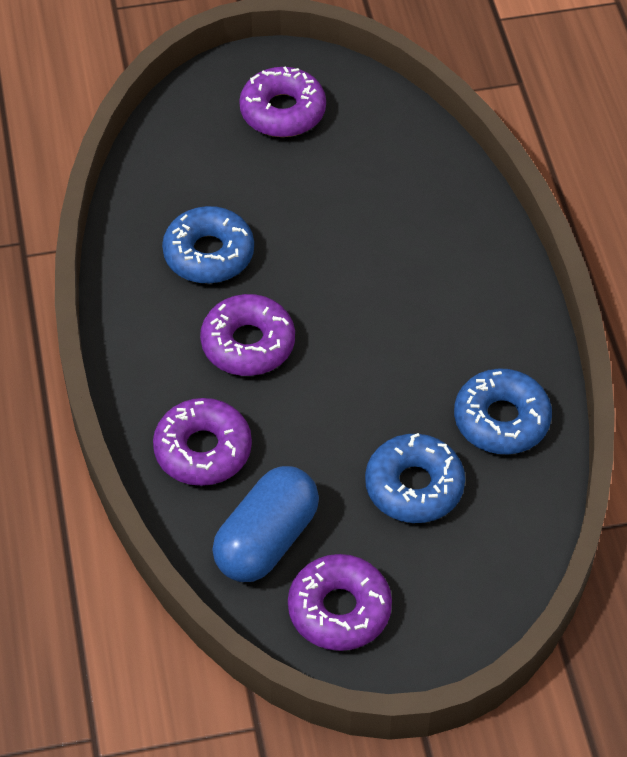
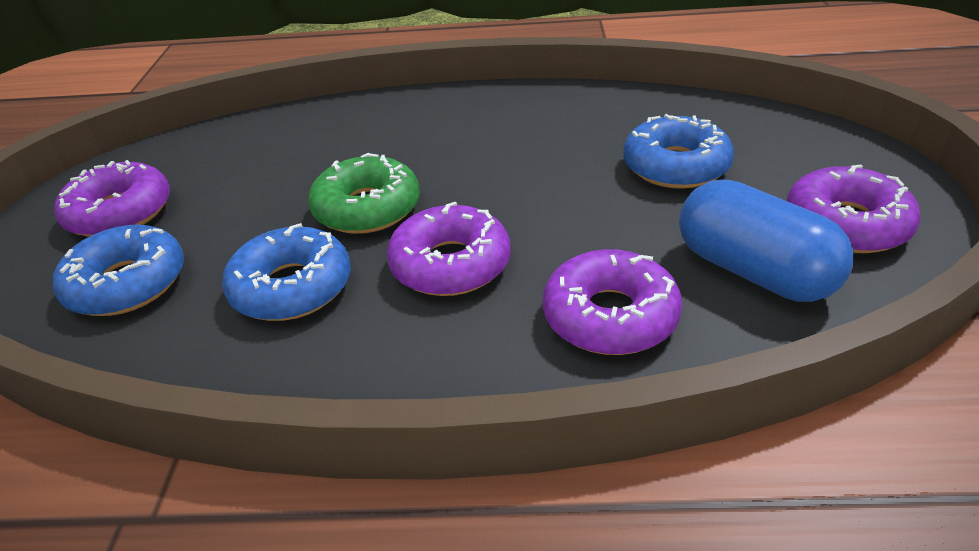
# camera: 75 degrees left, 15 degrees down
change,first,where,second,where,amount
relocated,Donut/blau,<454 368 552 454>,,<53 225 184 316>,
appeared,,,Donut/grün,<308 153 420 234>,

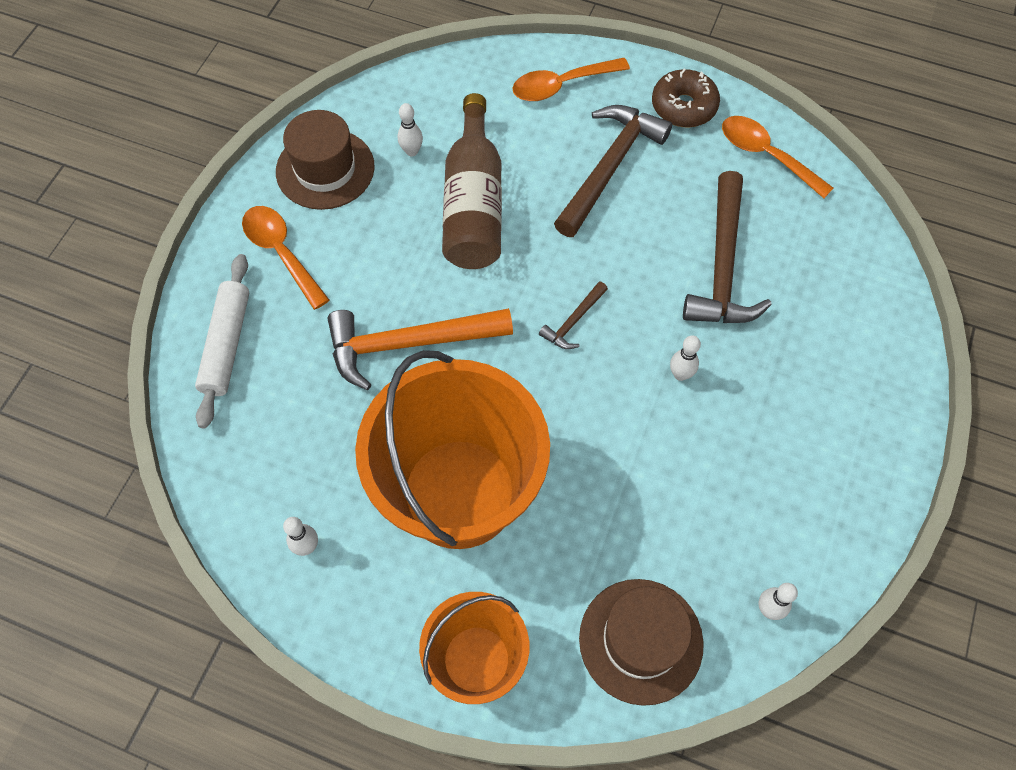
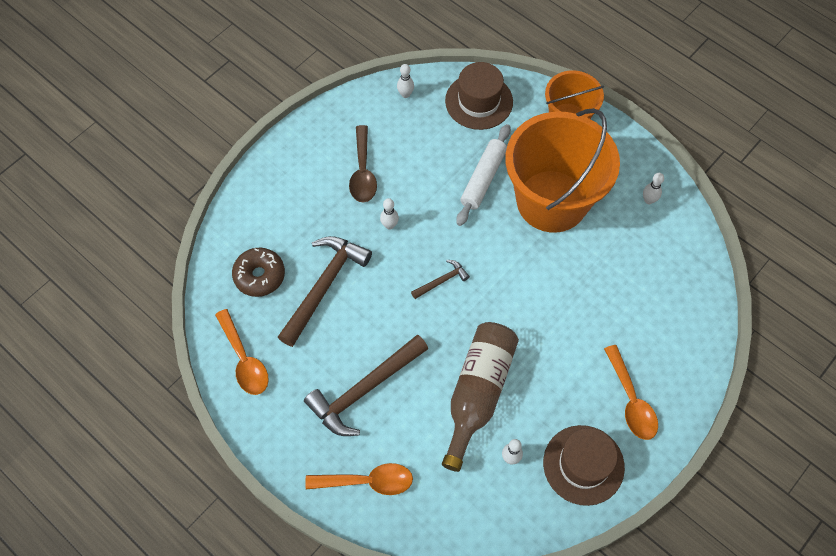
# camera: 160 degrees left, 0 degrees up
change,first,where,second,where,amount
relocated,Nudelholz/weiß,<195 254 249 429>,,<456 124 511 226>,
missing,Hammer/orange,<328 308 513 390>,,,
relocated,Donut/braun,<652 69 720 127>,,<232 247 285 297>,
appeared,,,Löffel/braun,<349 125 377 202>,

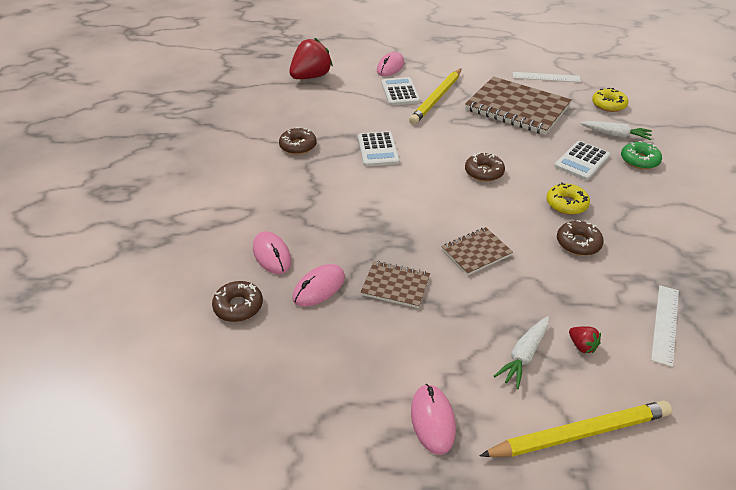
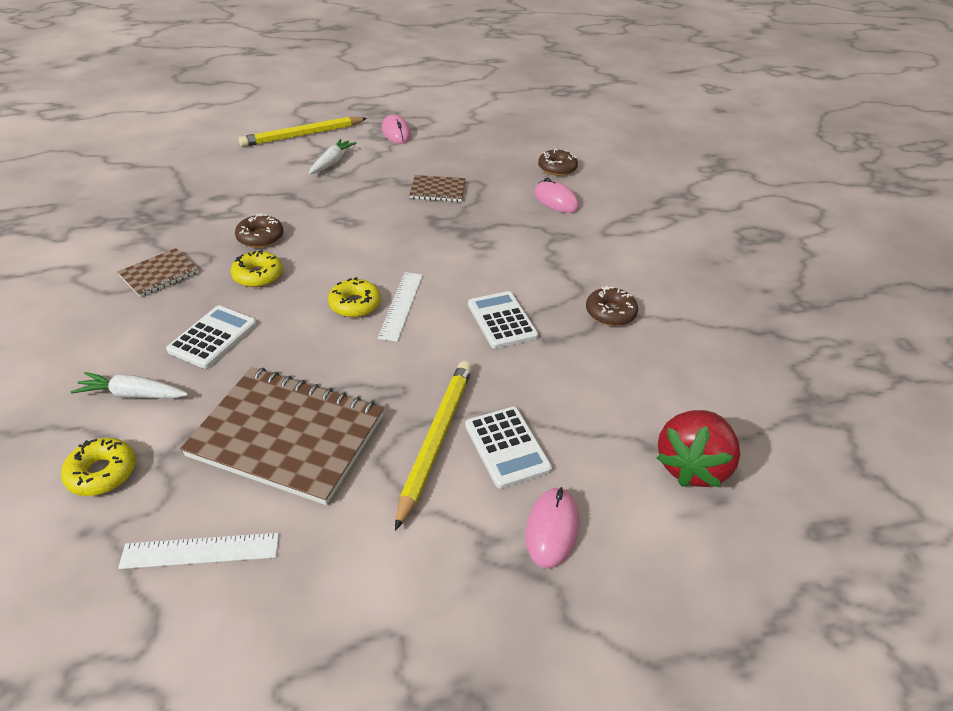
# camera: 165 degrees right, 0 degrees up
change,first,where,second,where,amount
missing,Computermaus/rosa,<292 264 345 307>,,,
relocated,Notizbuch/braun,<442 227 513 275>,,<117 248 199 297>,
colour,Donut/braun,<465 153 505 182>,Donut/gelb,<328 277 381 317>,
missing,Erdbeere/rot,<569 326 601 353>,,,
missing,Donut/grün,<621 141 662 169>,,,
relocated,Lineal/weiß,<651 285 679 367>,,<378 272 423 342>,

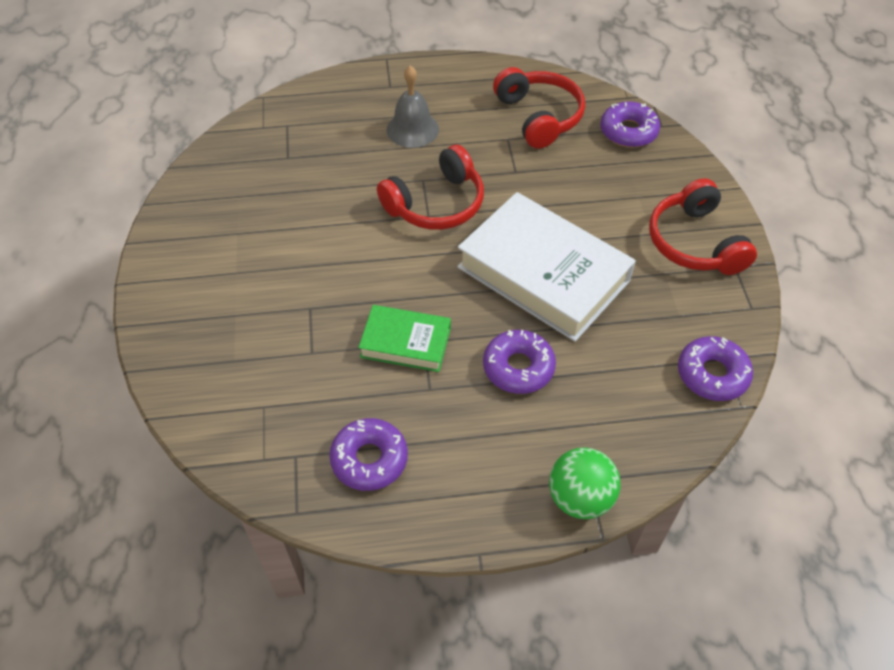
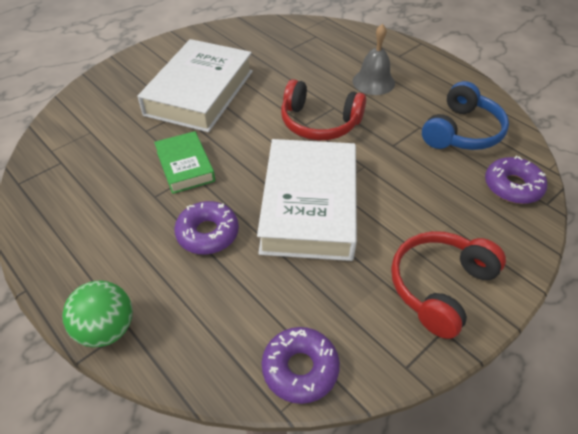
# camera: 55 degrees right, 5 degrees down
change,first,where,second,where,amount
missing,Donut/lila,<329 418 408 491>,,,
colour,Kopfhörer/rot,<493 67 585 149>,Kopfhörer/blau,<422 81 509 150>,
appeared,,,Buch/weiß,<138 39 253 132>,

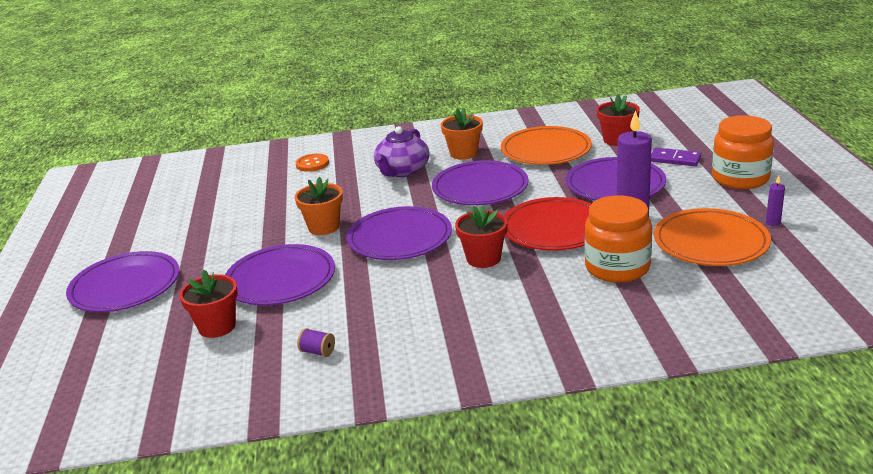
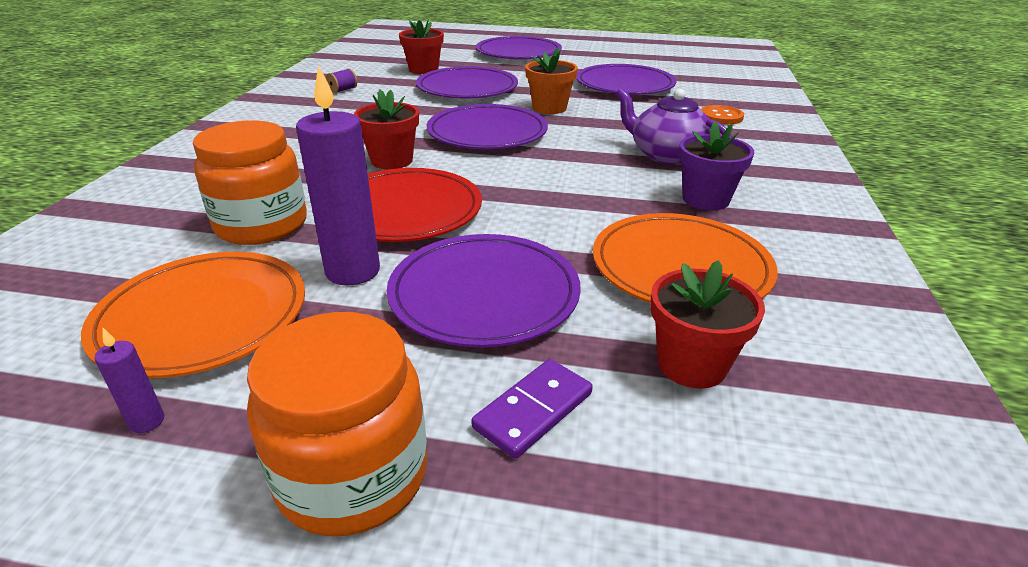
# camera: 105 degrees right, 5 degrees up
change,first,where,second,where,amount
relocated,Teller/lila,<432 161 529 205>,,<576 64 677 95>,
colour,Blumentopf/orange,<441 108 483 160>,Blumentopf/lila,<679 121 754 210>,

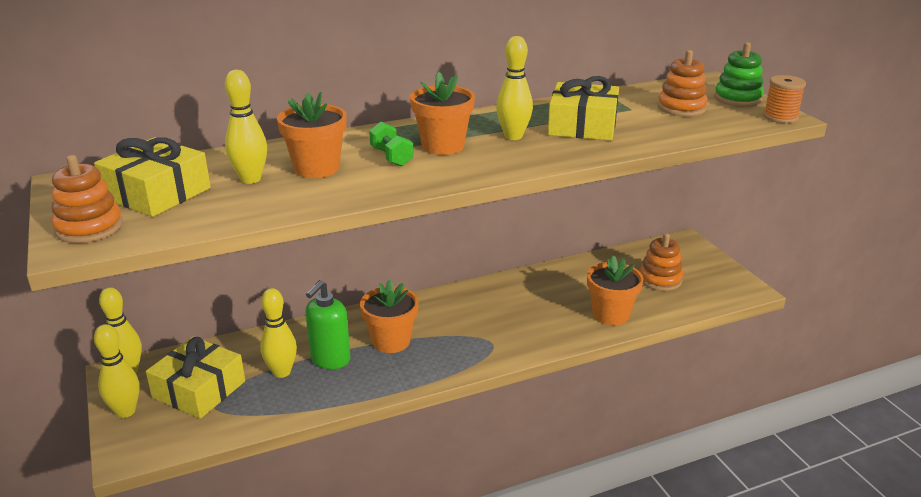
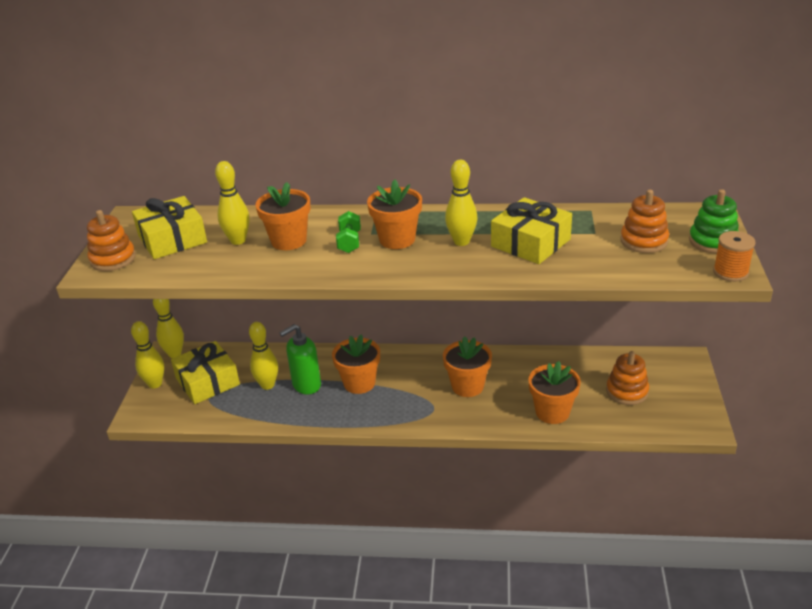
# camera: 30 degrees right, 5 degrees up
change,first,where,second,where,amount
appeared,,,Blumentopf/orange,<443 336 492 397>,

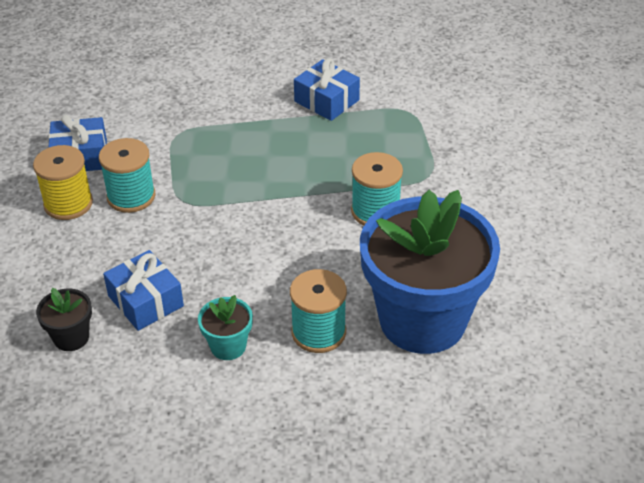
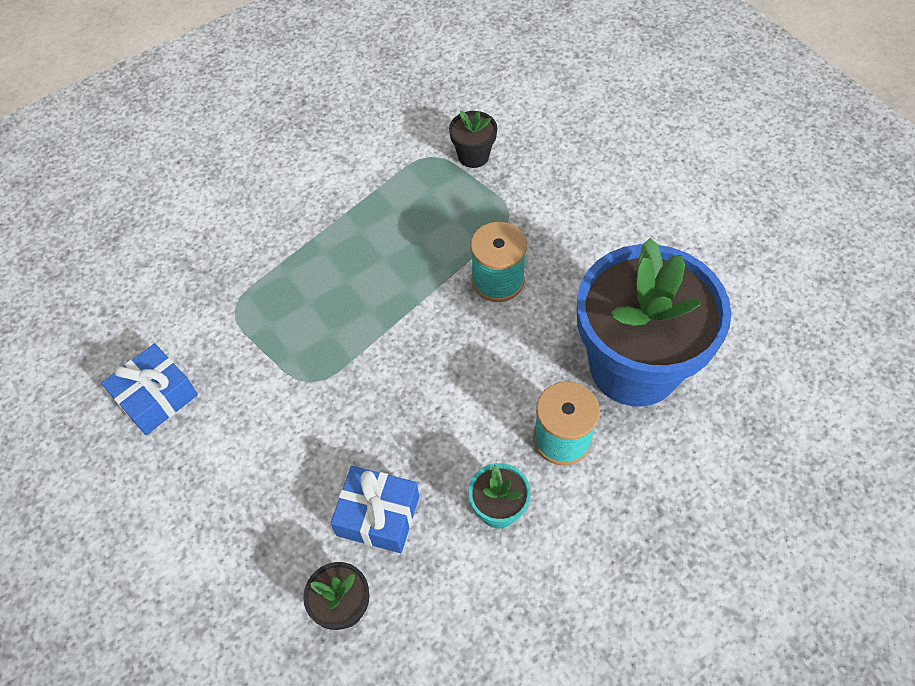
# camera: 35 degrees left, 15 degrees up
change,first,where,second,where,amount
missing,Garnrolle/gelb,<33 145 93 220>,,,
missing,Garnrolle/türkis,<99 138 156 213>,,,
missing,Geschenk/blau,<294 58 360 121>,,,
appeared,,,Blumentopf/schwarz,<449 111 498 168>,

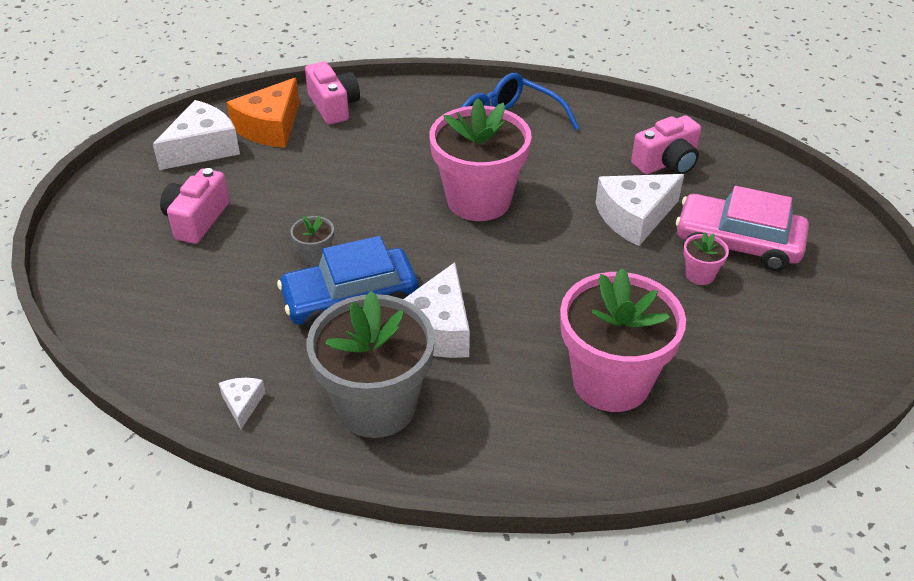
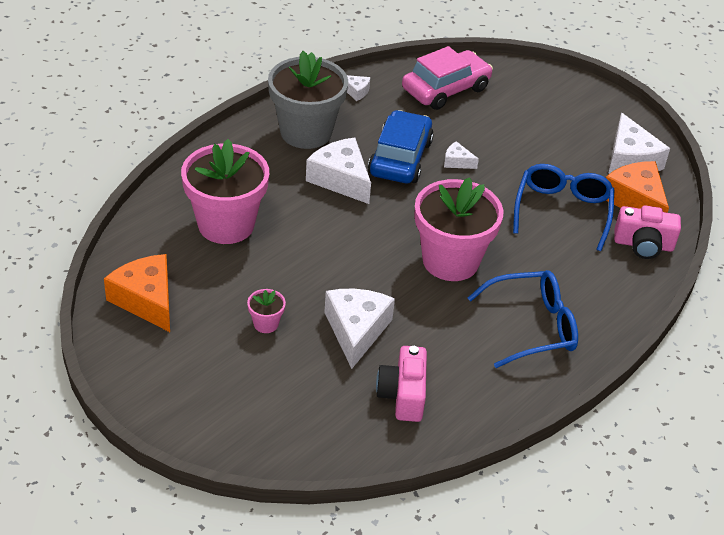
# camera: 120 degrees right, 0 degrees up
change,first,where,second,where,amount
missing,Kamera/rosa,<160 168 230 244>,,,
exchanged,Blumentopf/grau,<290 216 334 266>,Käse/weiß,<444 141 479 169>,
relocated,Auto/rosa,<676 186 809 271>,,<402 46 493 110>,
appeared,,,Käse/orange,<104 254 170 332>,
appeared,,,Brille/blau,<513 164 615 251>,

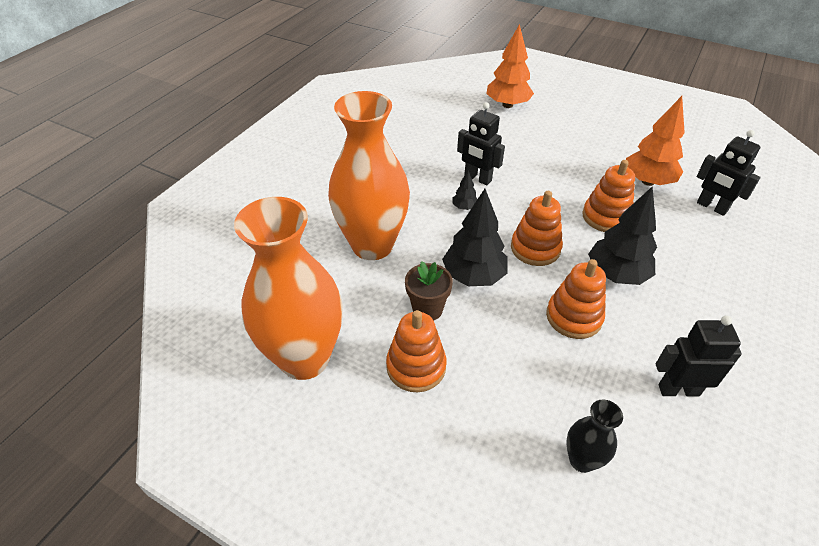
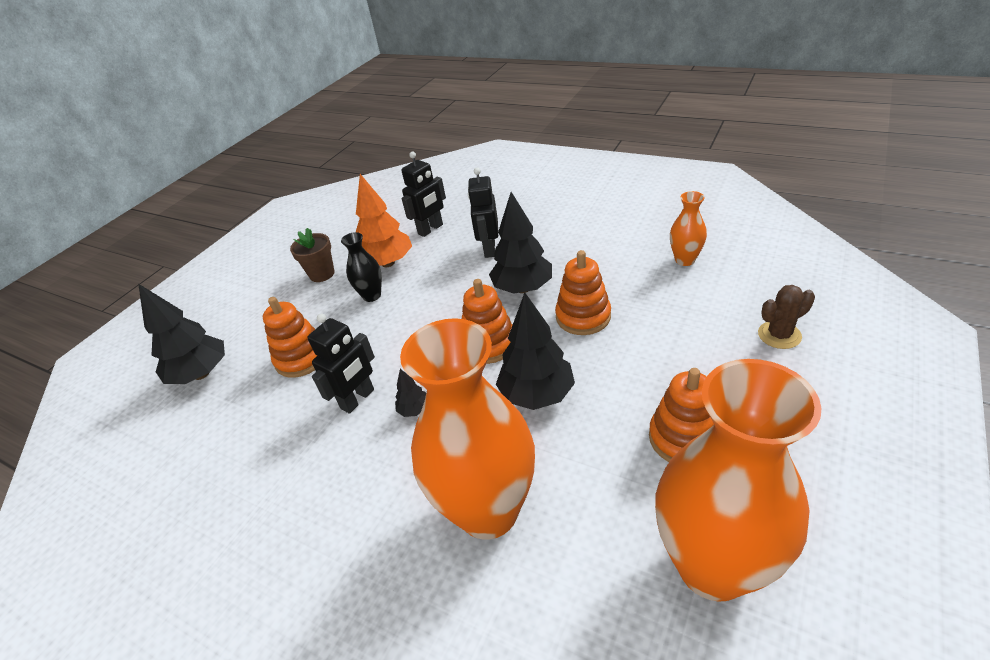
# camera: 85 degrees left, 5 degrees down
change,first,where,second,where,amount
relocated,Blumentopf/braun,<405 261 453 321>,,<290 228 335 282>,
colour,Baum/orange,<487 24 534 108>,Baum/schwarz,<138 284 225 384>,
relocated,Vase/schwarz,<566 399 623 473>,,<341 232 382 302>,
relocated,Stapelspielzeug/orange,<582 160 635 232>,,<263 297 317 378>,
relocated,Roboter/schwarz,<656 315 742 397>,,<468 167 498 258>,
appeared,,,Vase/orange,<670 191 707 266>,
appeared,,,Kaktus/braun,<758 285 815 349>,

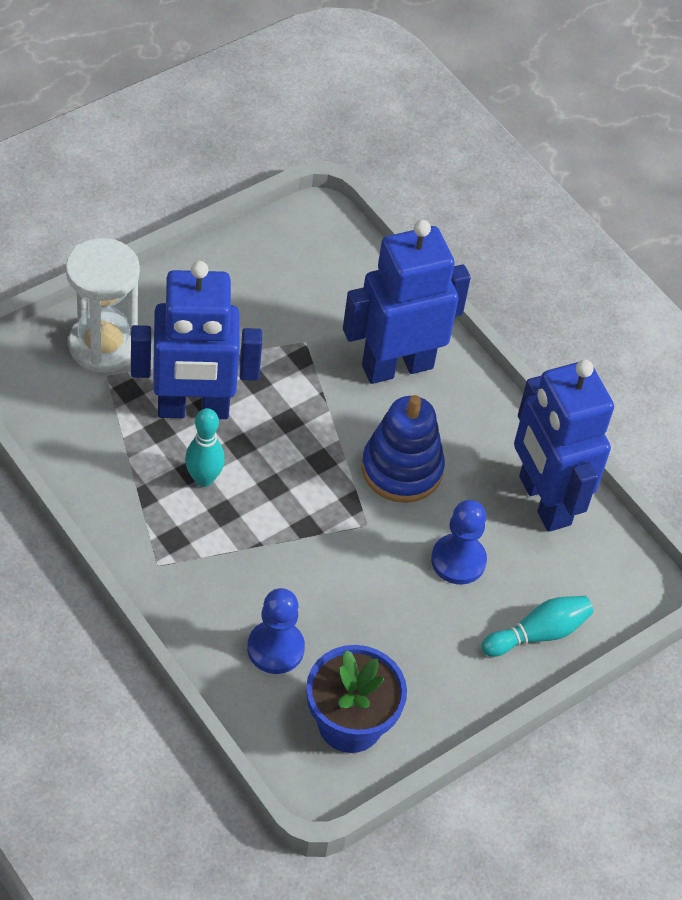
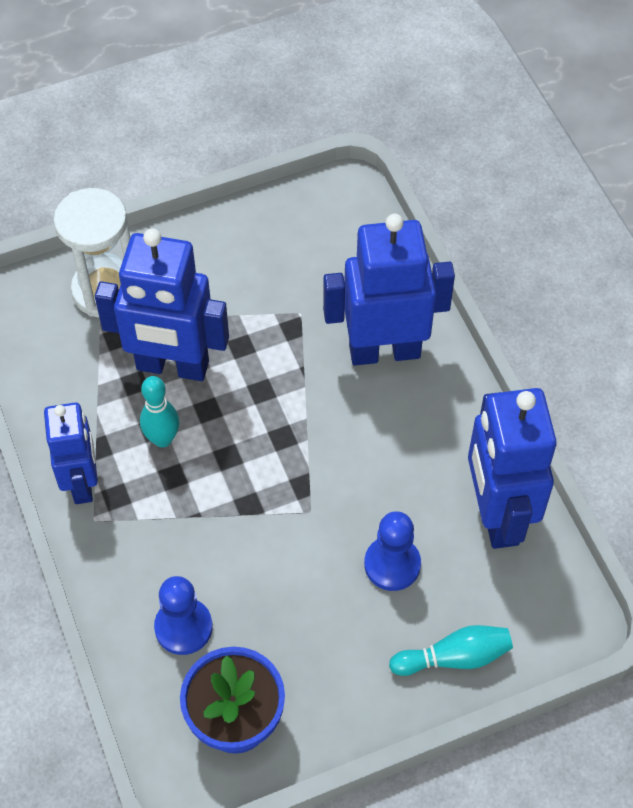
# camera: 20 degrees right, 5 degrees up
change,first,where,second,where,amount
missing,Stapelspielzeug/blau,<361 395 445 503>,,,
appeared,,,Roboter/blau,<44 403 98 504>,

